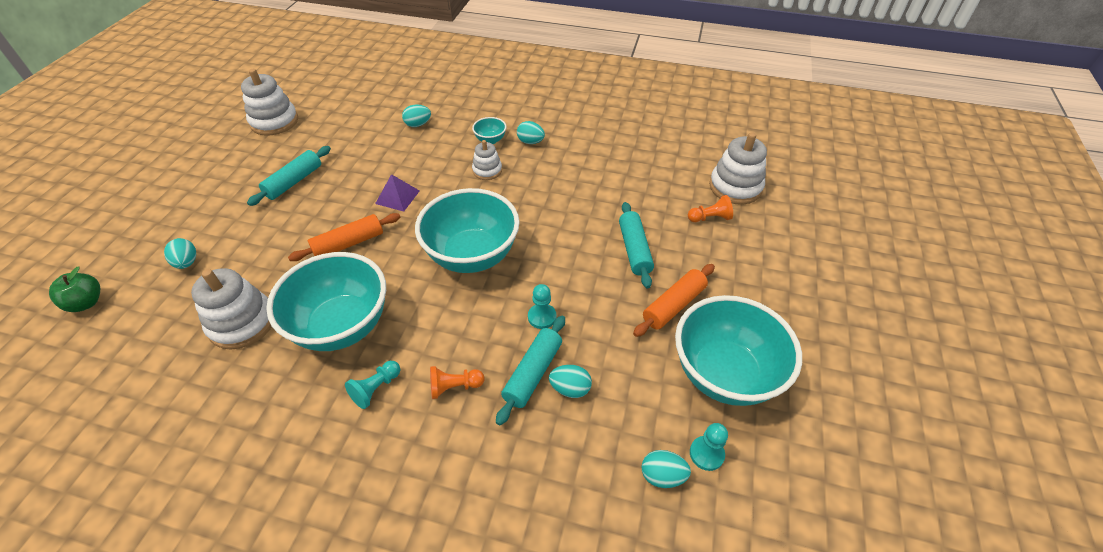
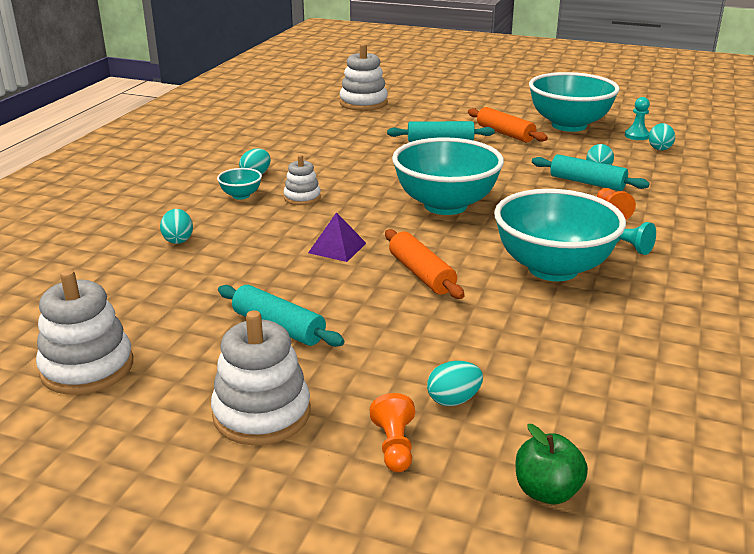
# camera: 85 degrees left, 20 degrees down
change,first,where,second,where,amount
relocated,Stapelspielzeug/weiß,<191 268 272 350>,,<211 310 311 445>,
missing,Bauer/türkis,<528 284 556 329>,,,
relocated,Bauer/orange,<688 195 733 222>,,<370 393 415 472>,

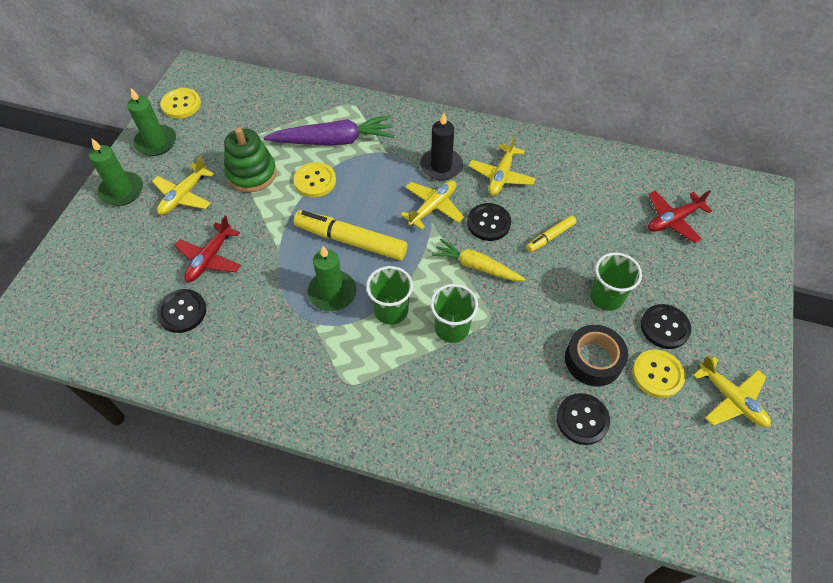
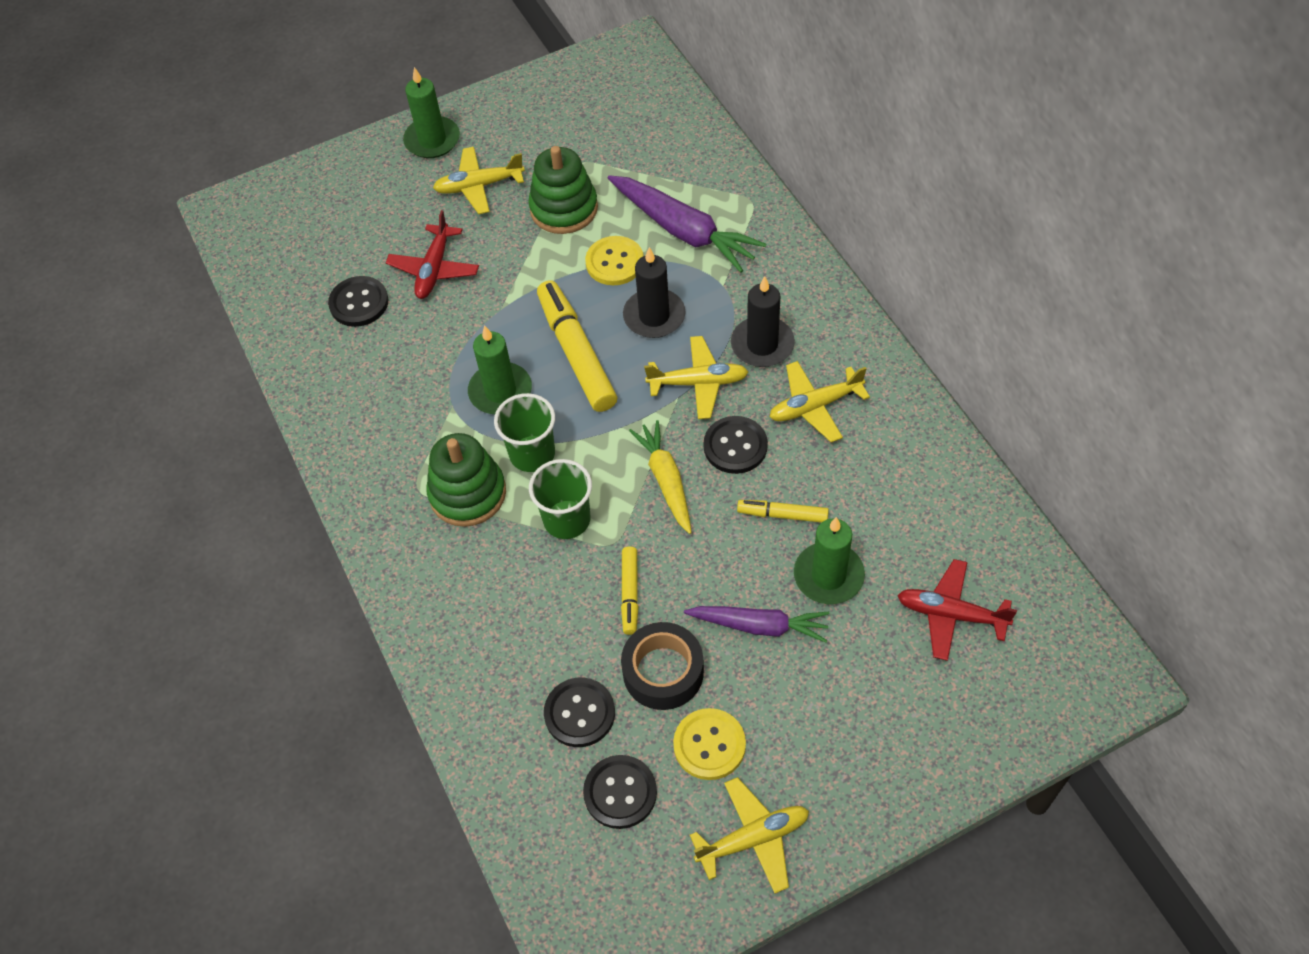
# camera: 50 degrees right, 0 degrees up
change,first,where,second,where,amount
relocated,Kerze/grün,<127 88 176 156>,,<794 517 865 604>,
missing,Knopf/gelb,<160 88 201 119>,,,
spun,Flugzeug/rot,<174 216 241 282>,,<386 210 479 299>,60 degrees counterclockwise
exchanged,Becher/grün,<590 252 642 311>,Karotte/lila,<684 606 830 643>,
relocated,Knopf/schwarz,<641 304 691 349>,,<583 755 657 829>,
spun,Flugzeug/gelb,<693 356 771 427>,,<690 777 809 894>,120 degrees counterclockwise
appeared,,,Stapelspielzeug/grün,<426 433 506 527>,
appeared,,,Filzstift/gelb,<621 546 639 635>,
appeared,,,Kerze/schwarz,<623 247 686 338>,

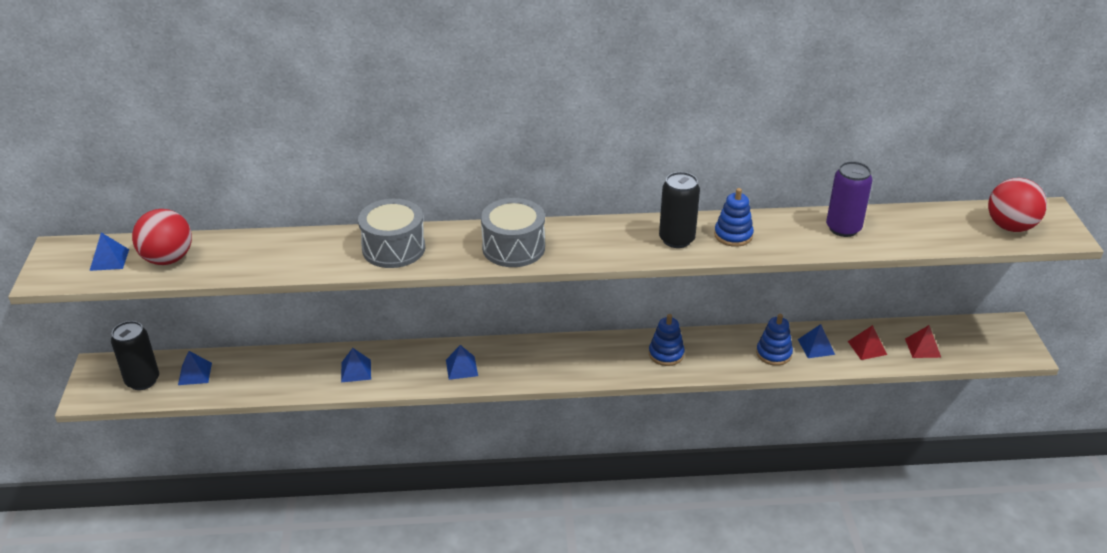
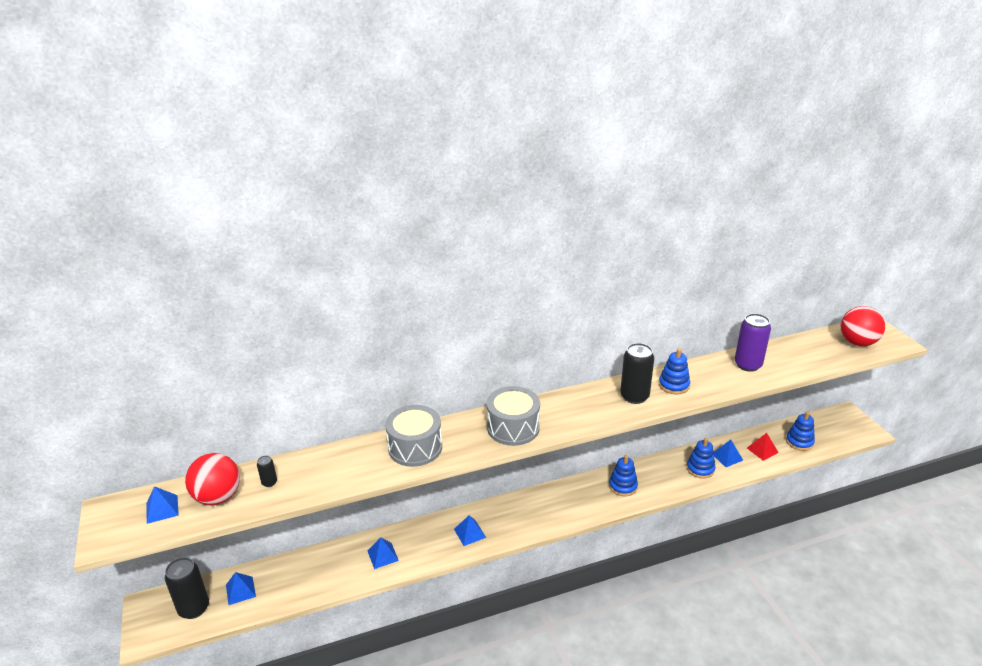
# camera: 15 degrees left, 5 degrees down
change,first,where,second,where,amount
exchanged,Pyramide/rot,<905 325 941 358>,Stapelspielzeug/blau,<786 411 815 451>,
appeared,,,Dose/schwarz,<257 456 277 487>,

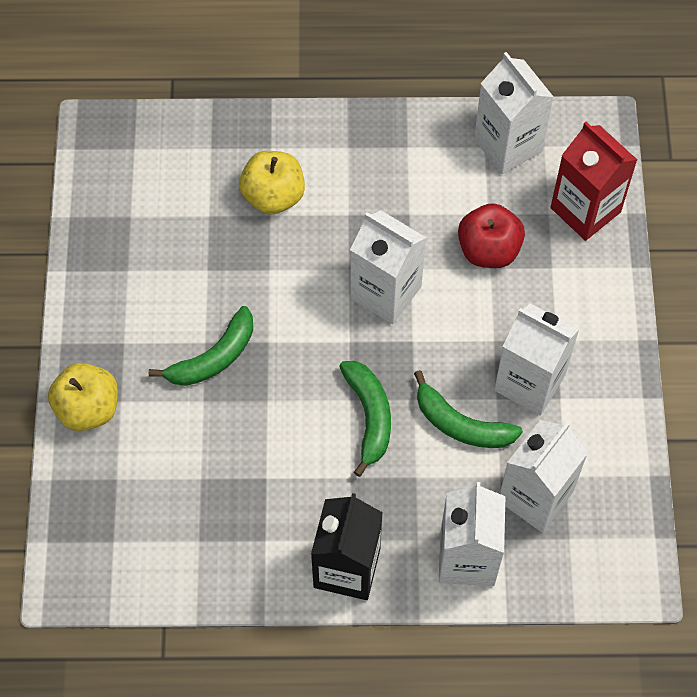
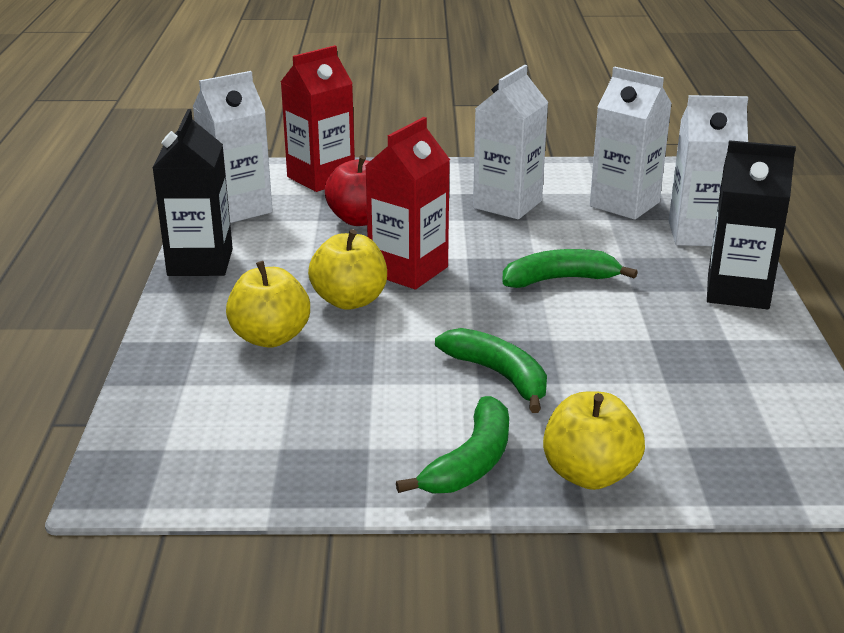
# camera: 90 degrees left, 35 degrees down
change,first,where,second,where,amount
colour,Getränkekarton/weiß,<350 210 426 324>,Getränkekarton/rot,<365 117 450 289>,
relocated,Banane/grün,<414 370 523 448>,,<396 396 509 493>,
appeared,,,Getränkekarton/schwarz,<152 109 233 276>,
appeared,,,Apfel/gelb,<308 229 387 310>,

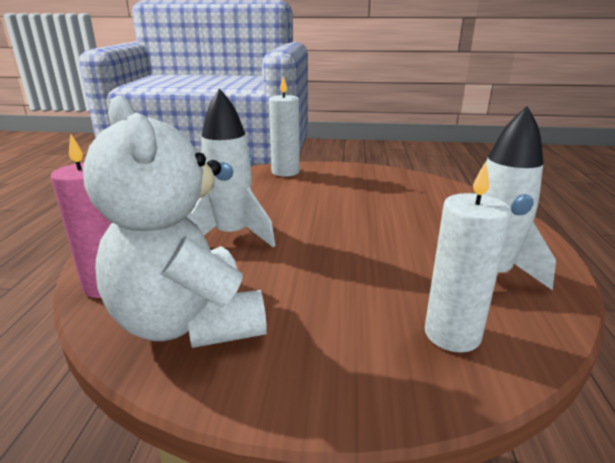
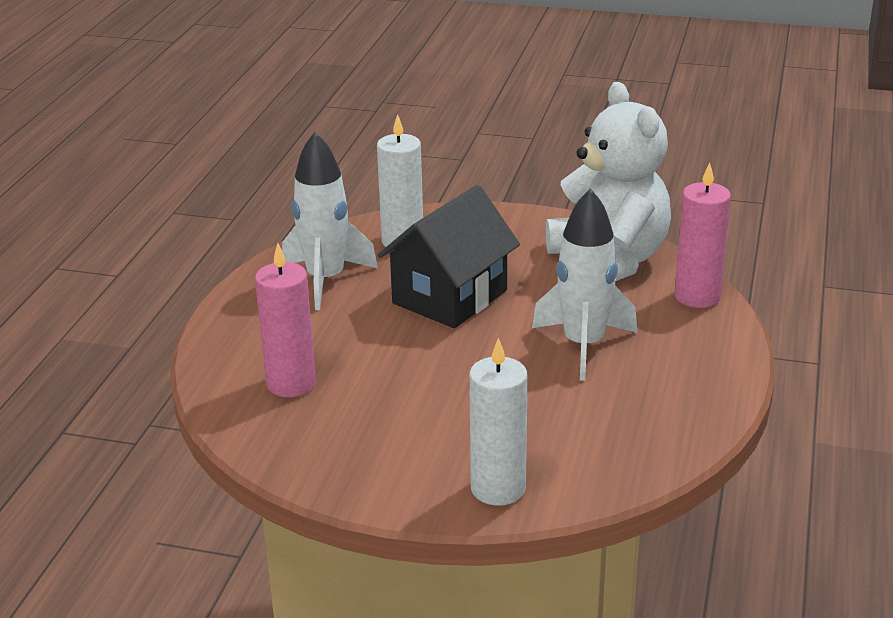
# camera: 170 degrees left, 5 degrees up
change,first,where,second,where,amount
appeared,,,Kerze/rosa,<255 243 316 397>,
appeared,,,Haus/schwarz,<378 185 520 328>,

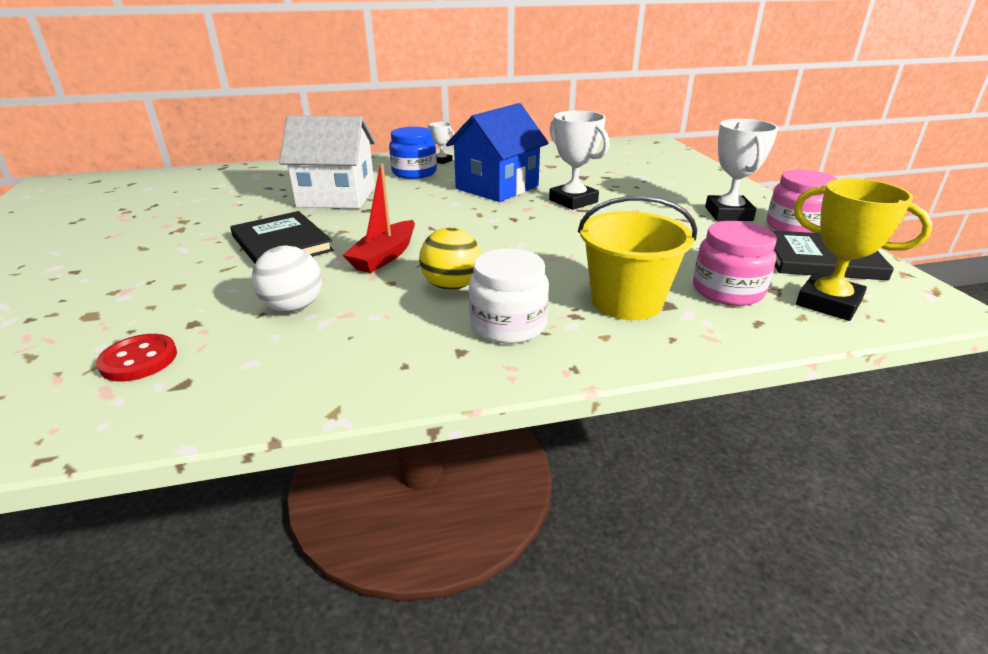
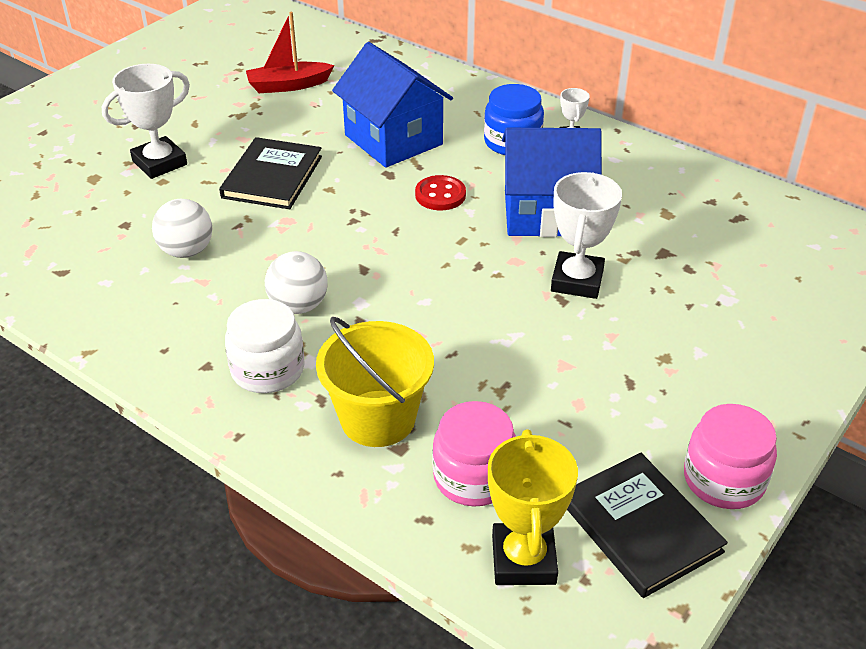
# camera: 50 degrees right, 10 degrees up
change,first,where,second,where,amount
relocated,Knopf/rot,<96 334 177 381>,,<415 175 466 210>,
colour,Haus/weiß,<279 115 376 209>,Haus/blau,<332 42 453 168>,
relocated,Boot/rot,<343 163 415 273>,,<246 12 334 93>,
colour,Ball/gelb,<419 227 481 290>,Ball/weiß,<265 251 328 314>,
relocated,Pokal/weiß,<705 119 778 221>,,<102 64 190 179>,

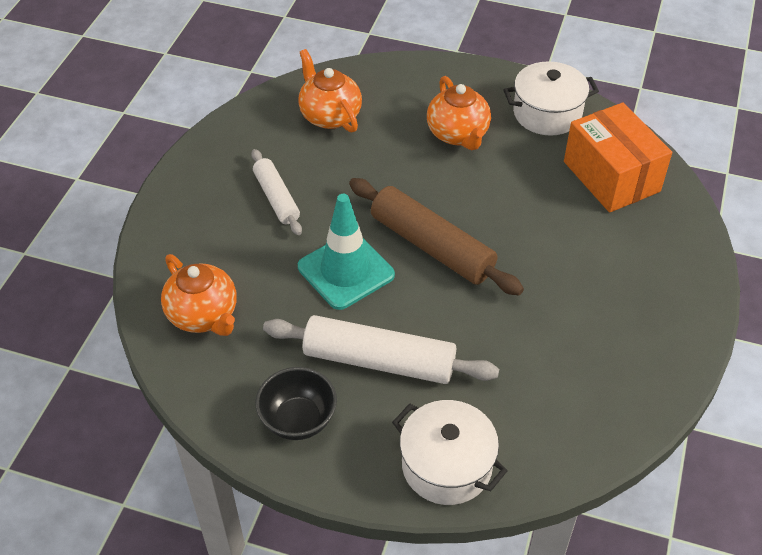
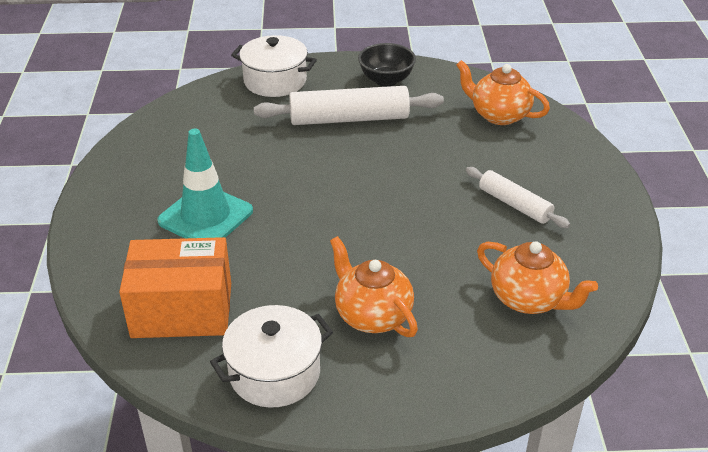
# camera: 160 degrees right, 10 degrees down
change,first,where,second,where,amount
relocated,Leitkegel/türkis,<298 194 395 310>,,<157 129 253 238>,
missing,Nudelholz/braun,<349 178 524 295>,,,
spun,Schachtel/orange,<564 103 672 213>,,<119 237 231 338>,45 degrees counterclockwise

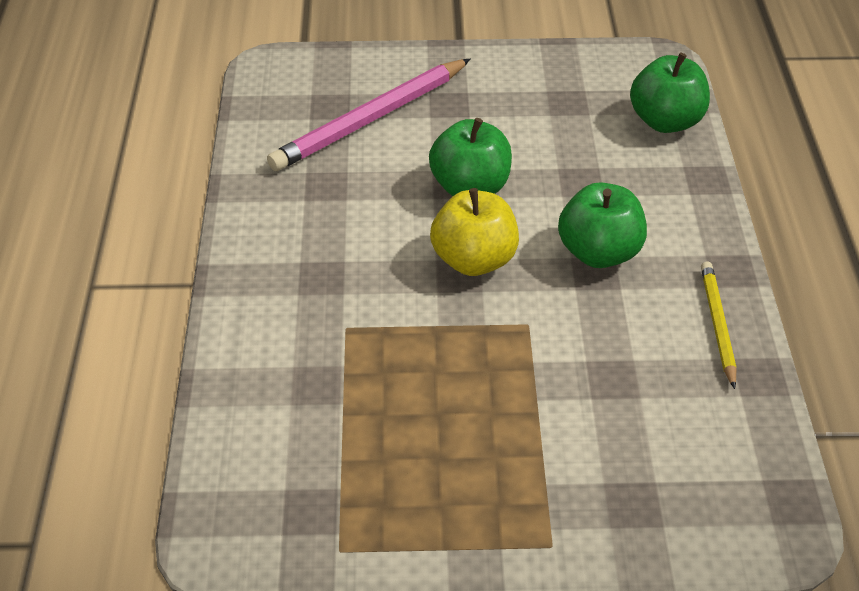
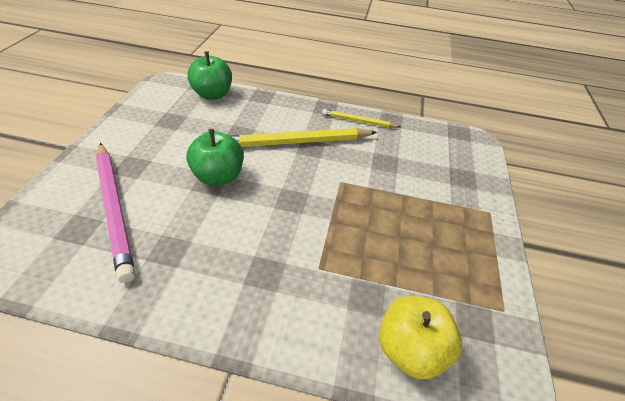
# camera: 80 degrees left, 0 degrees up
change,first,where,second,where,amount
relocated,Apfel/gelb,<430 188 519 276>,,<379 296 462 380>,
exchanged,Apfel/grün,<558 183 647 268>,Bleistift/gelb,<231 128 377 147>,

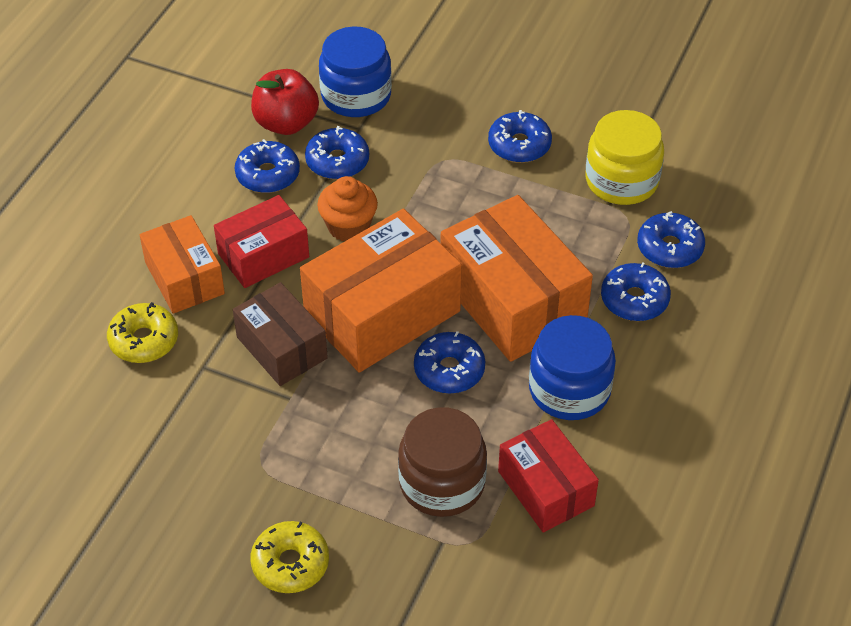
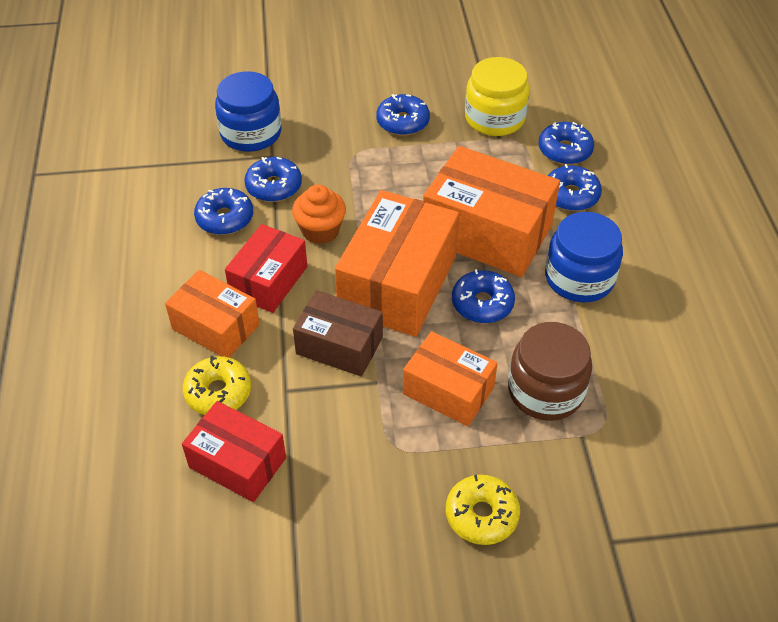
# camera: 30 degrees left, 0 degrees up
change,first,where,second,where,amount
missing,Apfel/rot,<251 69 319 135>,,,
relocated,Schachtel/rot,<498 419 599 532>,,<182 401 286 502>,
appeared,,,Schachtel/orange,<403 331 498 427>,

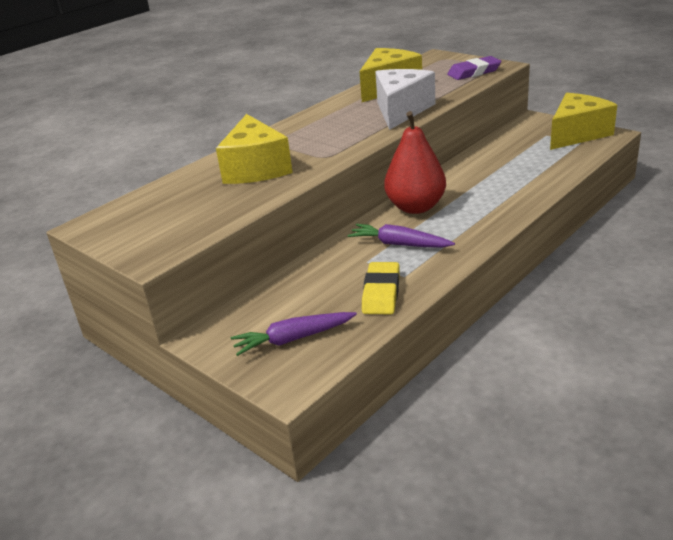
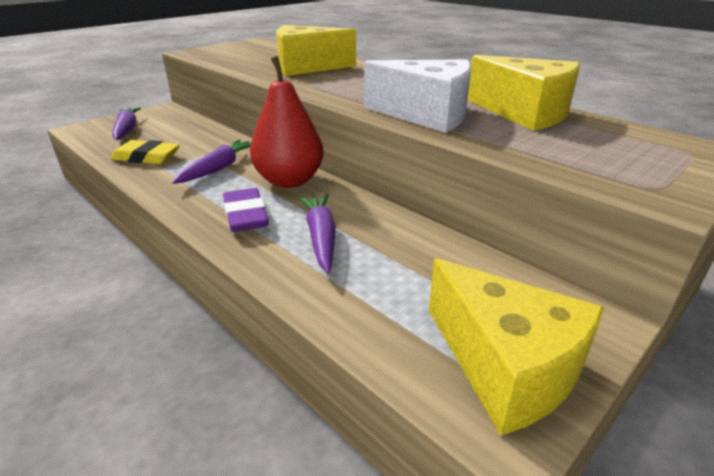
# camera: 90 degrees right, 0 degrees up
change,first,where,second,where,amount
relocated,Radiergummi/lila,<447 56 502 80>,,<223 188 269 232>,
appeared,,,Karotte/lila,<298 194 336 273>,

